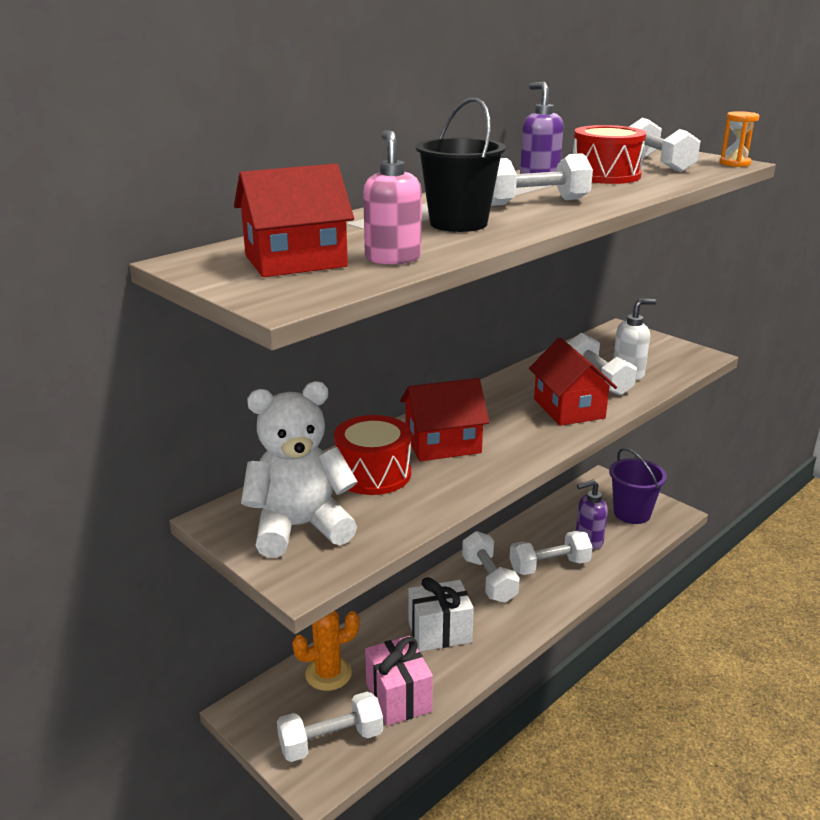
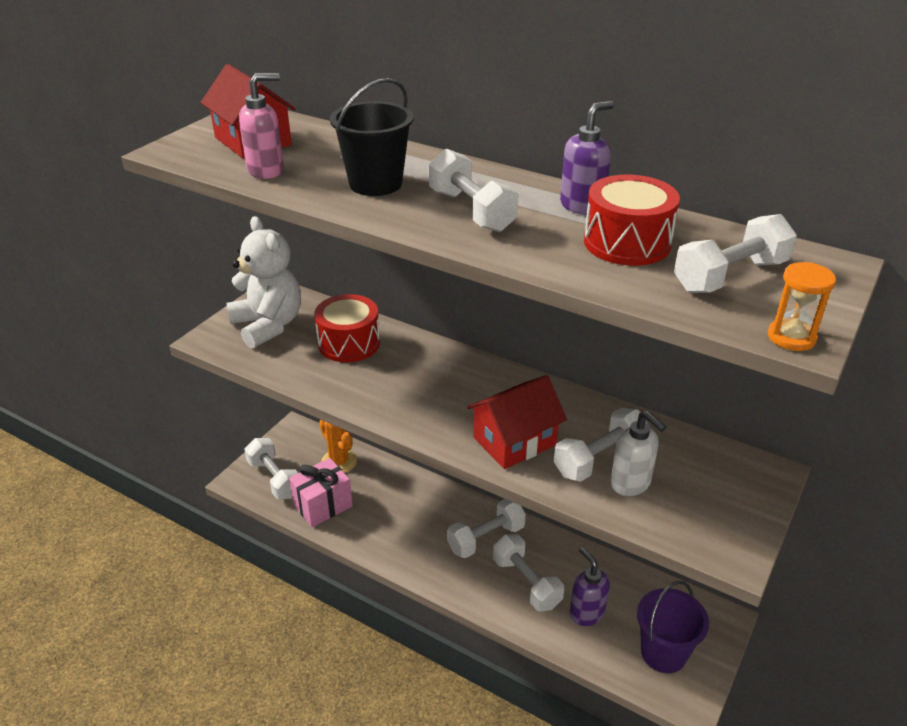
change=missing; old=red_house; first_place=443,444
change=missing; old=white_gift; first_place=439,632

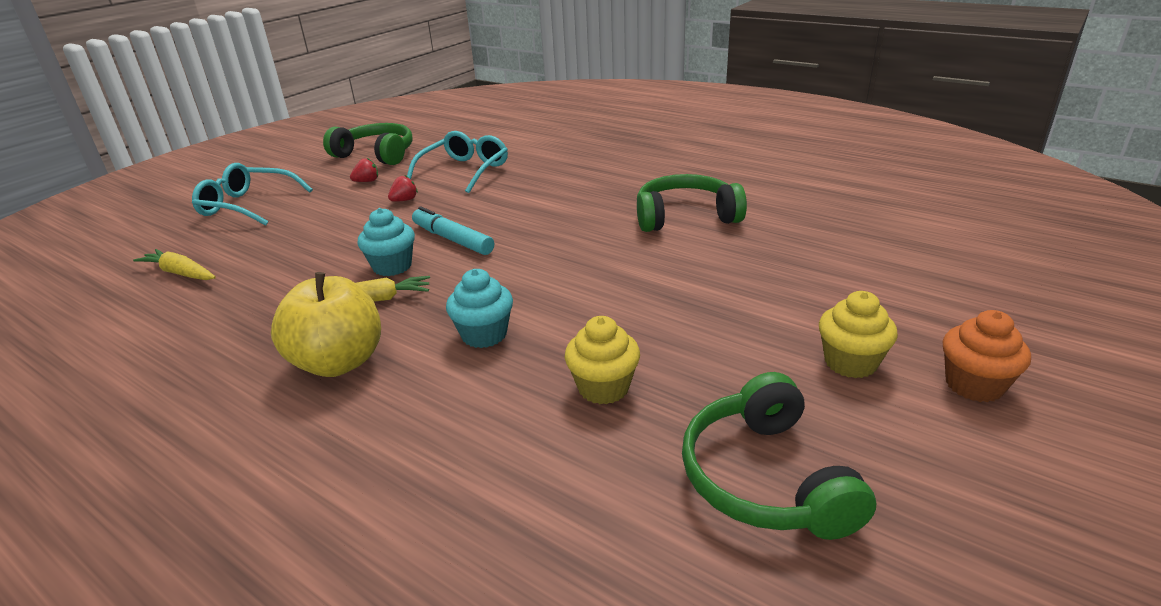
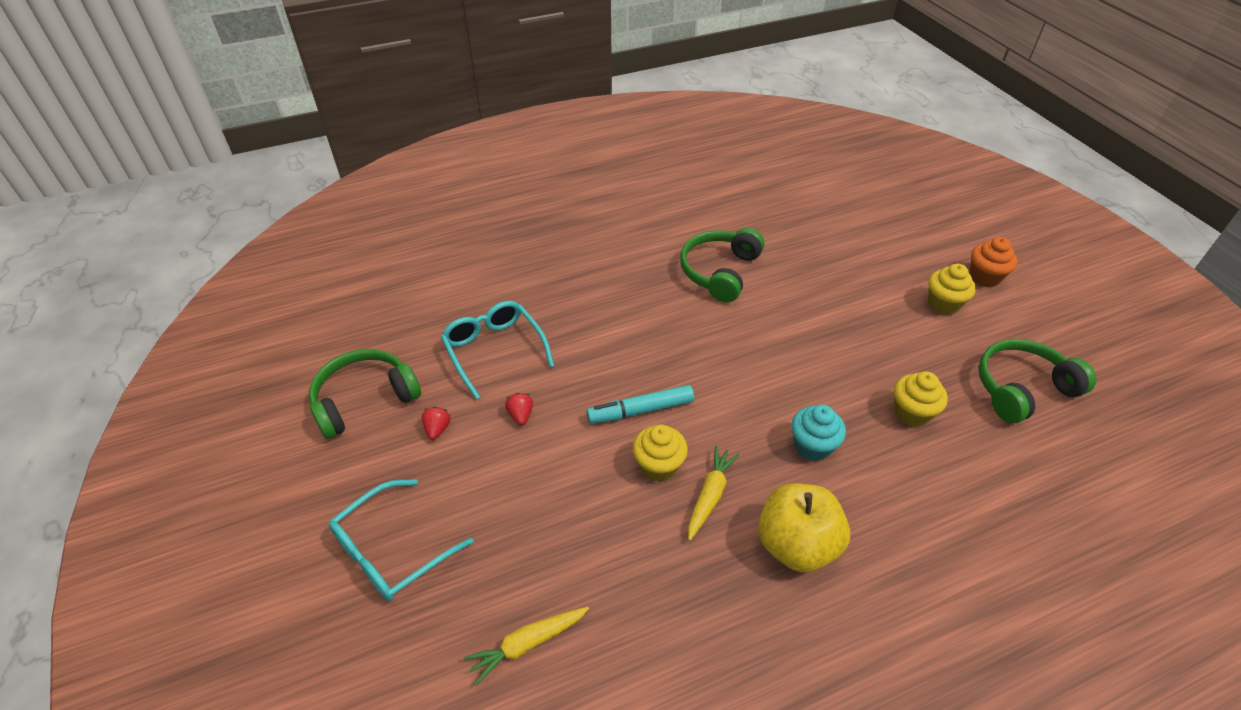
change=colour; old=turquoise_cupcake; new=yellow_cupcake; first_place=392,266; second_place=658,466
change=spun; old=green_headphones; first_place=765,478; second_place=1021,388; degrees=135

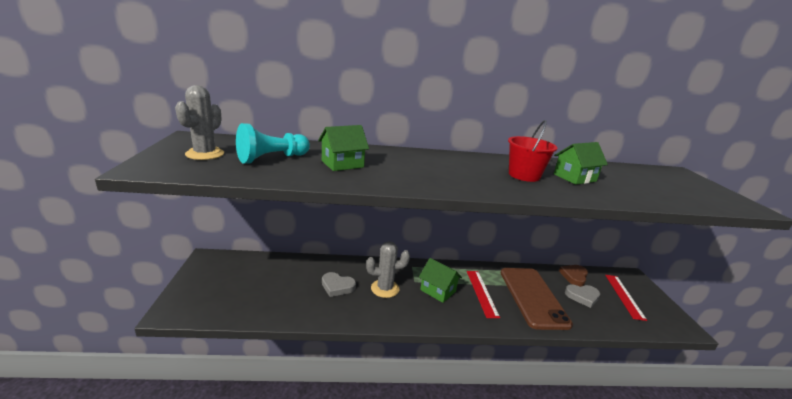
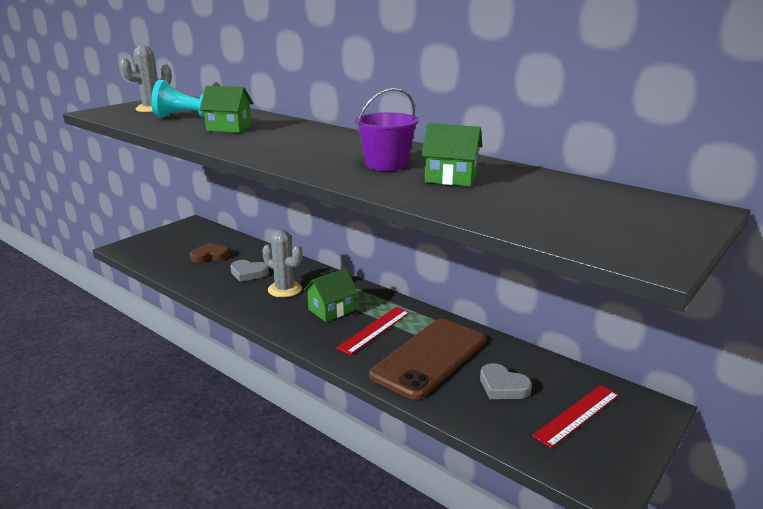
change=spun; old=grey_heart; first_place=337,286; second_place=248,273; degrees=-45
change=spun; old=green_house; first_place=438,291; second_place=331,310; degrees=60
change=colour; old=red_bucket; new=purple_bucket; first_place=524,175; second_place=386,164
change=relocated; old=brown_heart; first_place=574,276; second_place=209,256

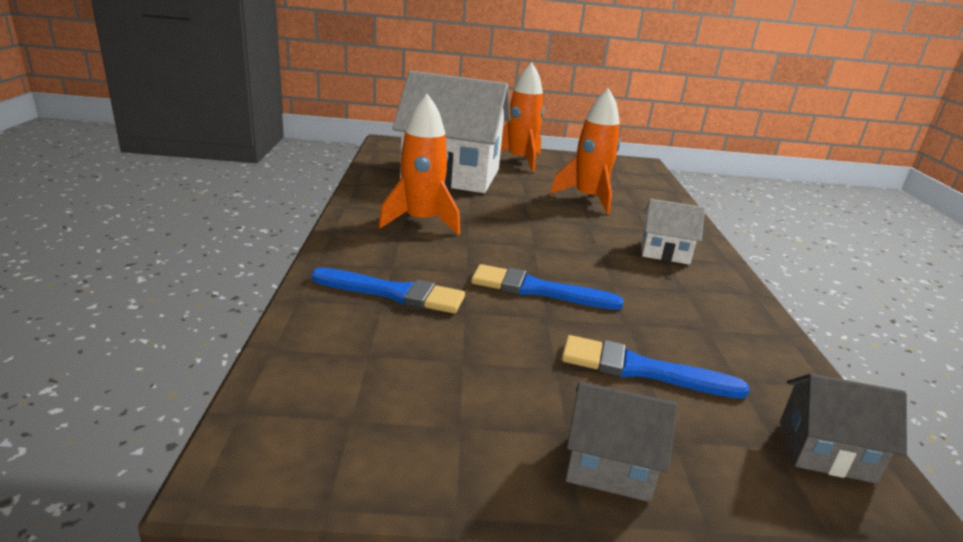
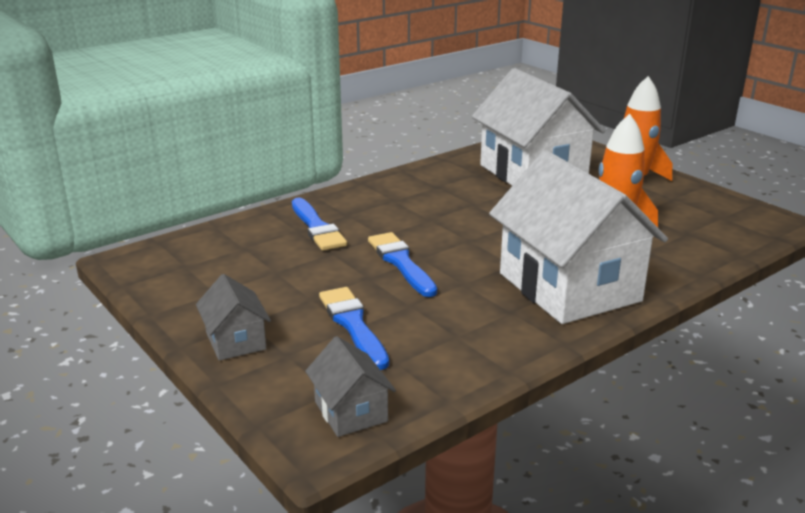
change=missing; old=orange_rocket; first_place=421,221
change=size; old=white_house; first_place=664,252; second_place=569,287; factor=2.25

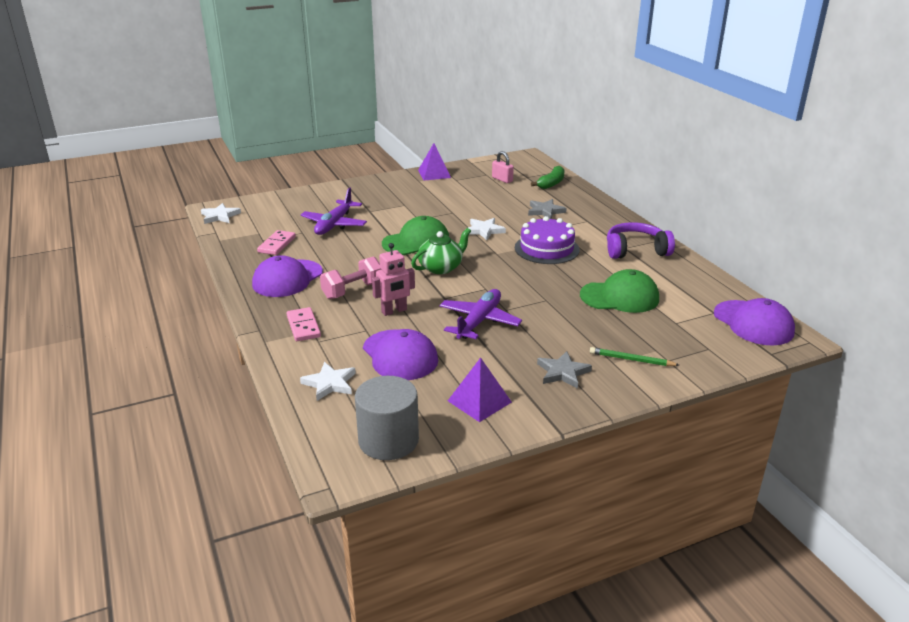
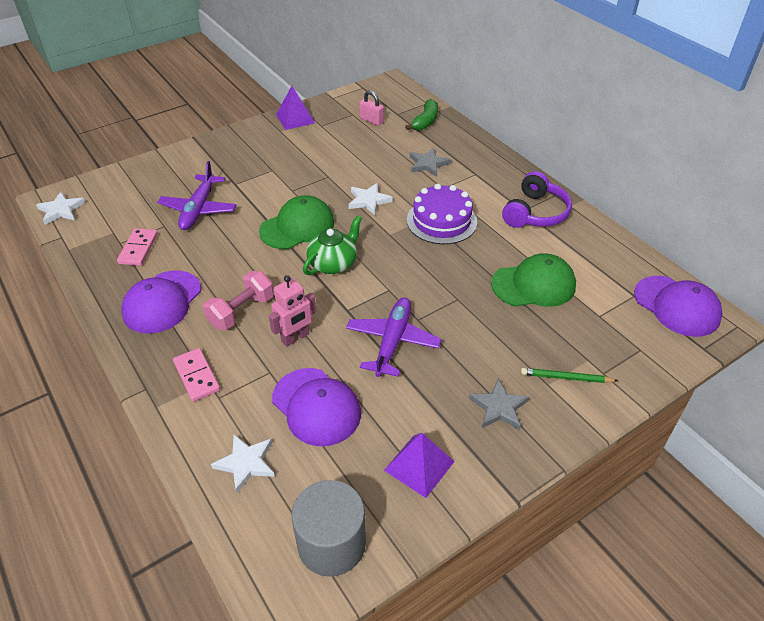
change=spun; old=purple_headphones; first_place=635,250; second_place=535,213; degrees=135

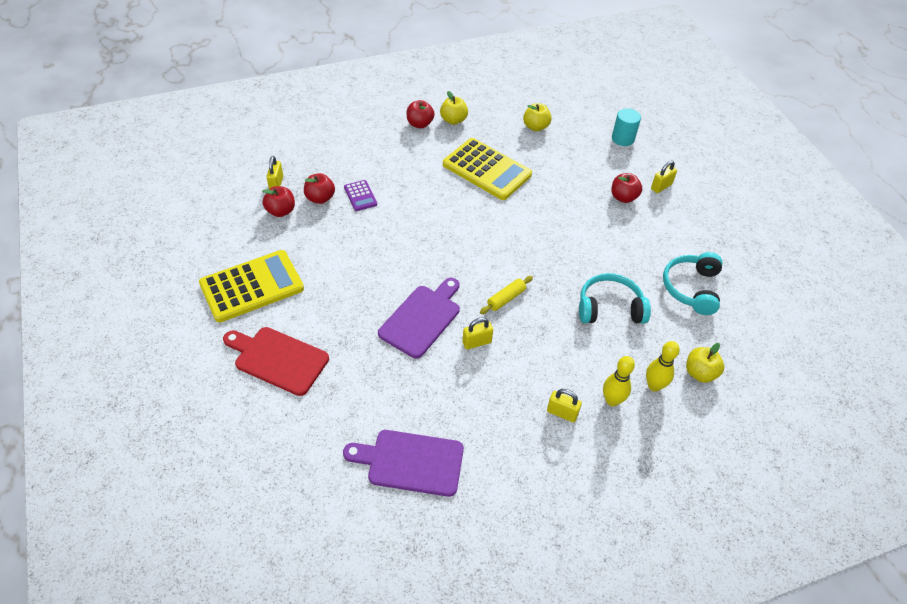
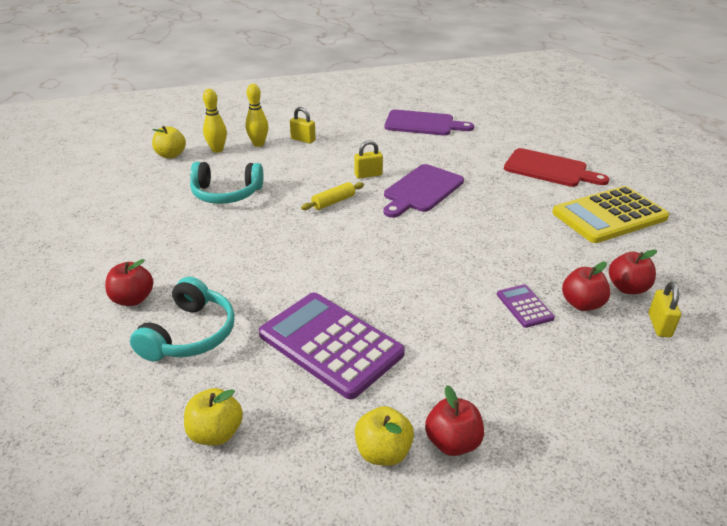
change=colour; old=yellow_calculator; new=purple_calculator; first_place=487,170; second_place=330,344
change=missing; old=turquoise_cylinder; first_place=623,139
change=missing; old=yellow_padlock; first_place=661,187
change=relocated; old=turquoise_headphones; first_place=691,288; second_place=190,334

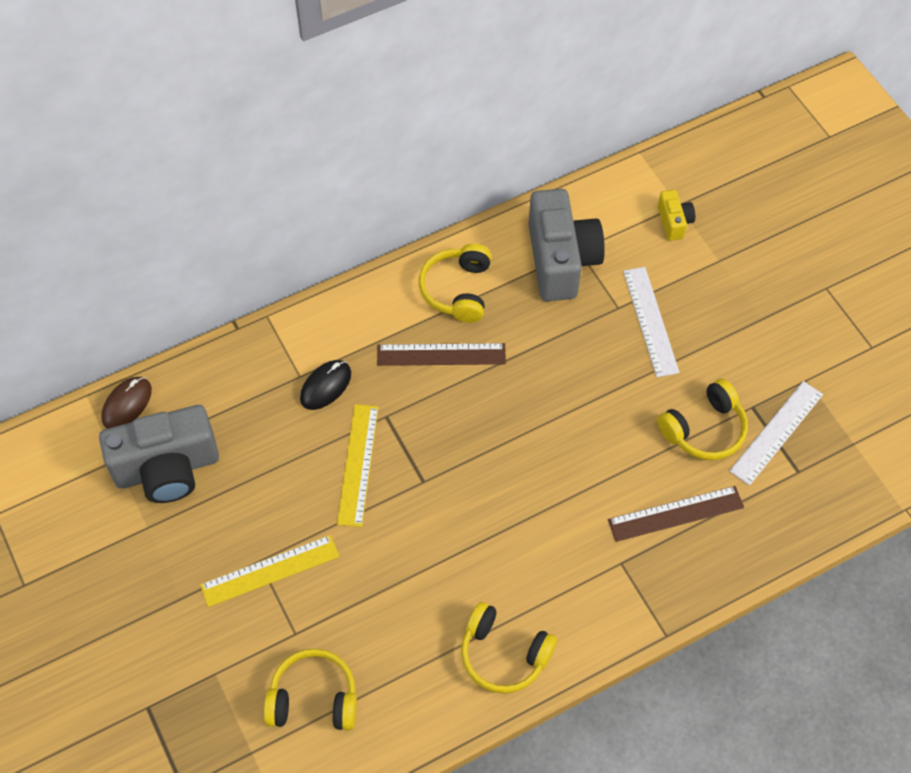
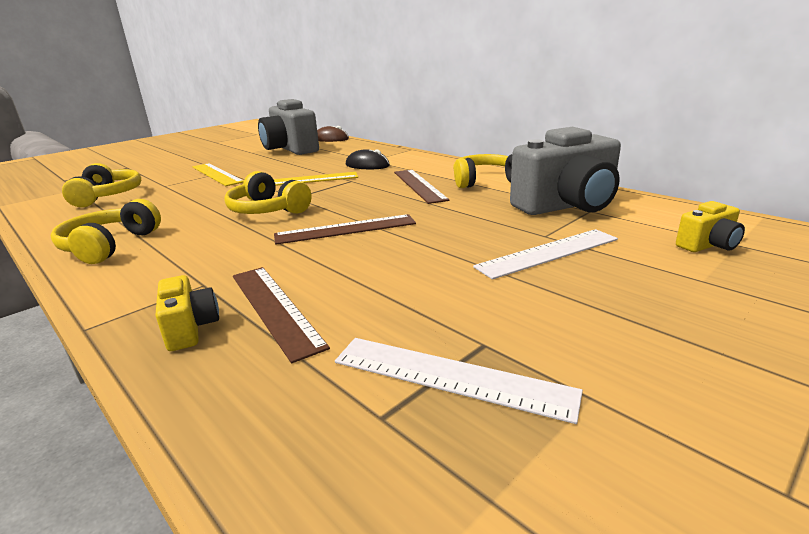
change=relocated; old=yellow_headphones; first_place=704,429; second_place=267,210
change=appeared; new=yellow_camera; second_place=190,328
change=appeared; new=brown_ruler; second_place=345,229

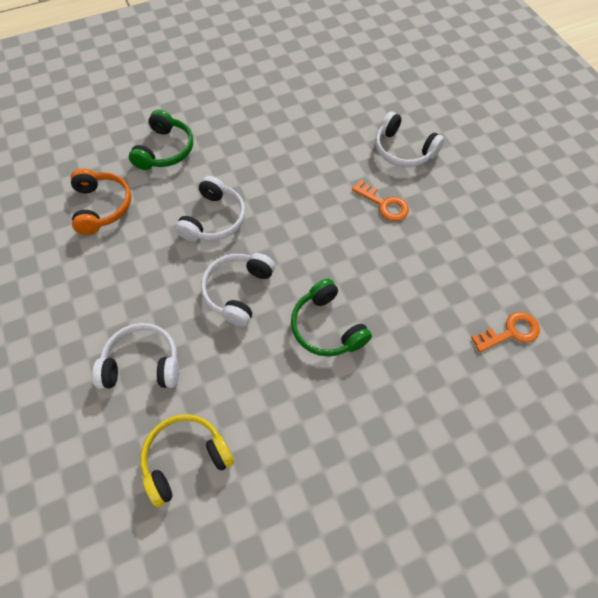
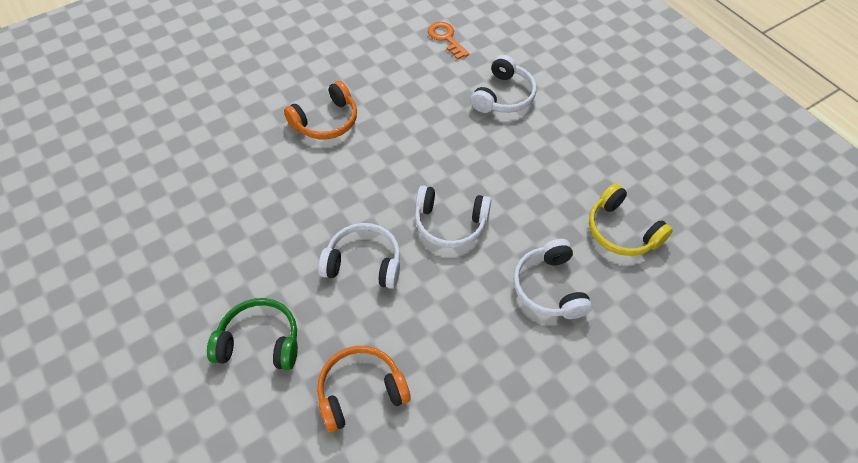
change=missing; old=green_headphones; first_place=327,327
change=exchanged; old=orange_key; new=orange_headphones; first_place=384,204; second_place=326,121
change=relocated; old=white_headphones; first_place=403,150; second_place=503,96

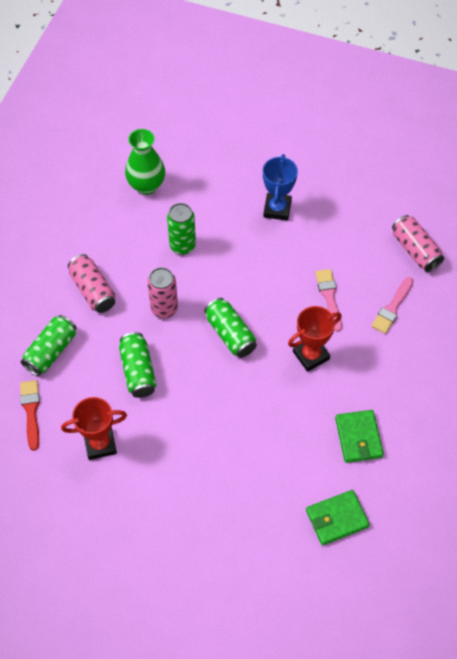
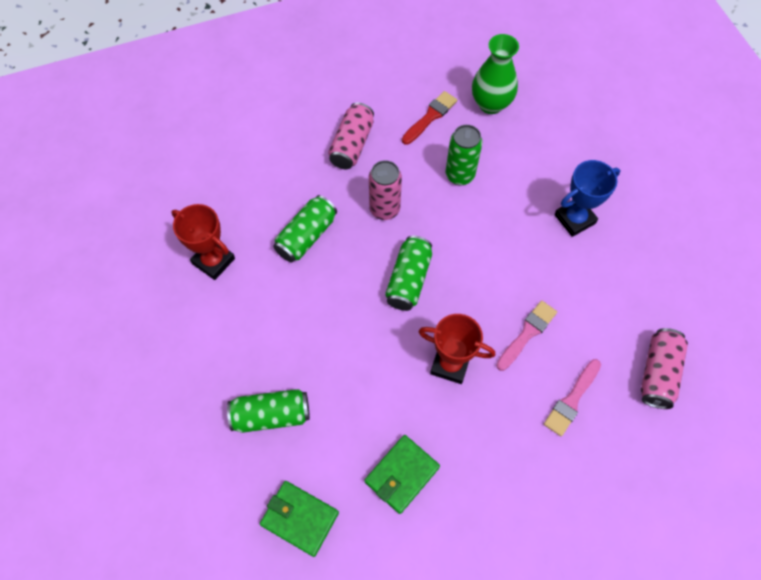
change=relocated; old=red_brush; first_place=31,411; second_place=430,116
change=relocated; old=green_can; first_place=51,351; second_place=271,415
change=spun; old=pink_brush; first_place=392,308; second_place=571,400; degrees=-45

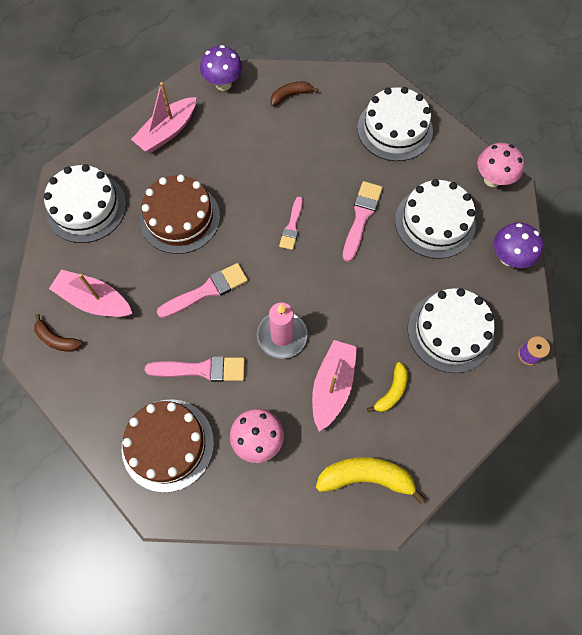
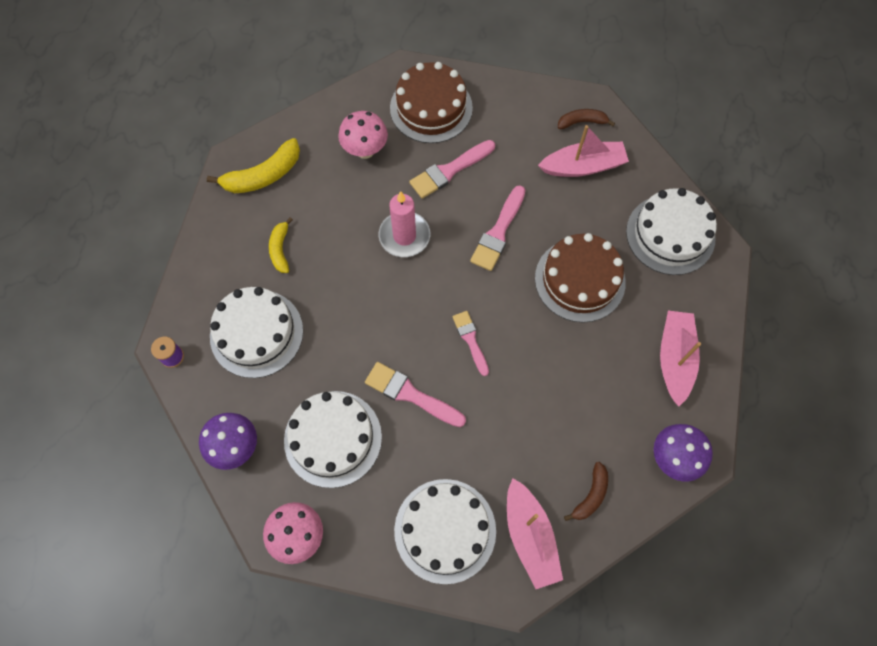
change=relocated; old=pink_boat; first_place=332,386; second_place=530,536
change=spun; old=pink_brush; first_place=361,217; second_place=410,394; degrees=135

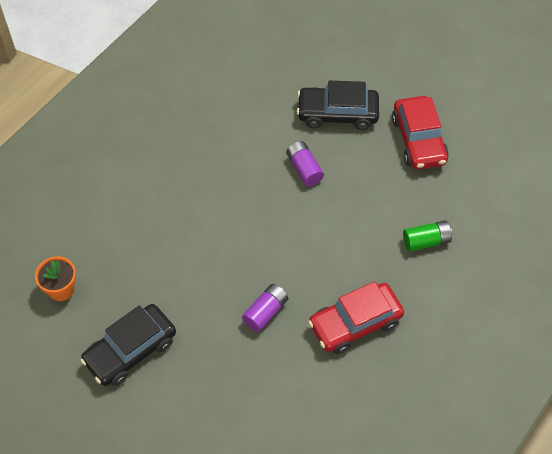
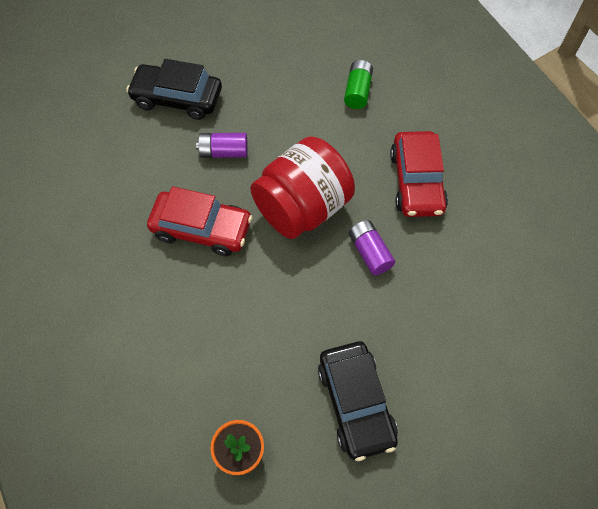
change=spun; old=black_car; first_place=337,114; second_place=177,98; degrees=75
change=relocated; old=red_car; first_place=418,140; second_place=202,229
change=appeared; new=red_jar; second_place=302,207

